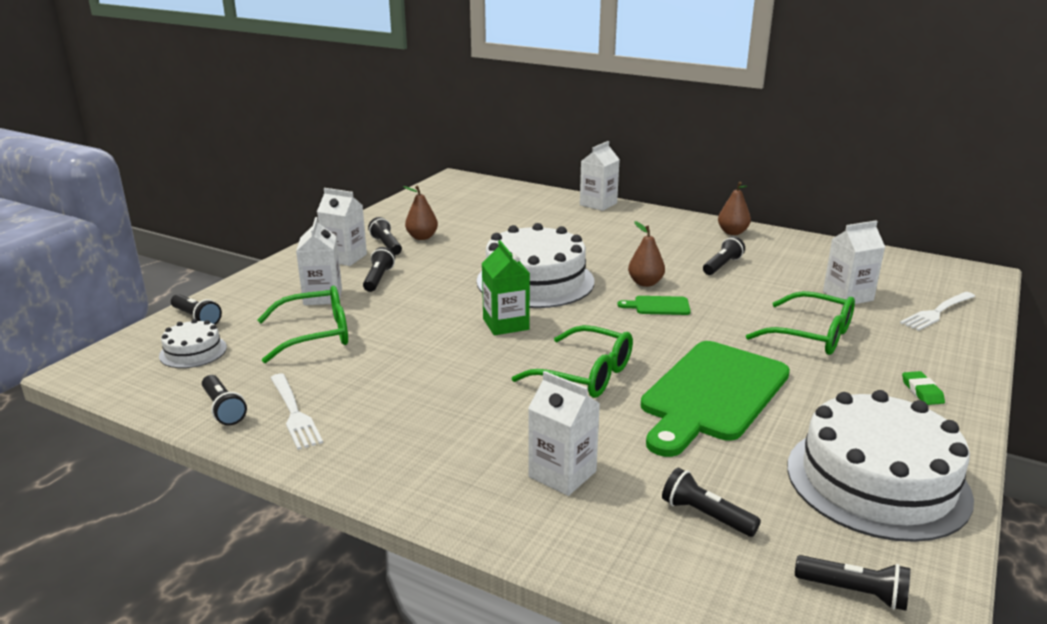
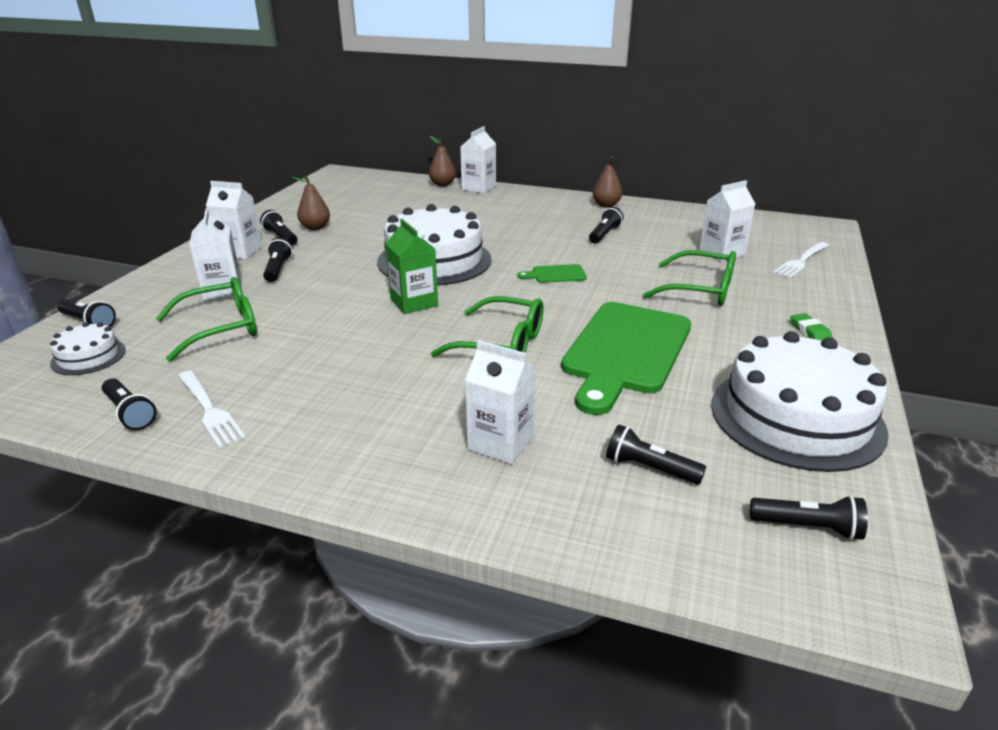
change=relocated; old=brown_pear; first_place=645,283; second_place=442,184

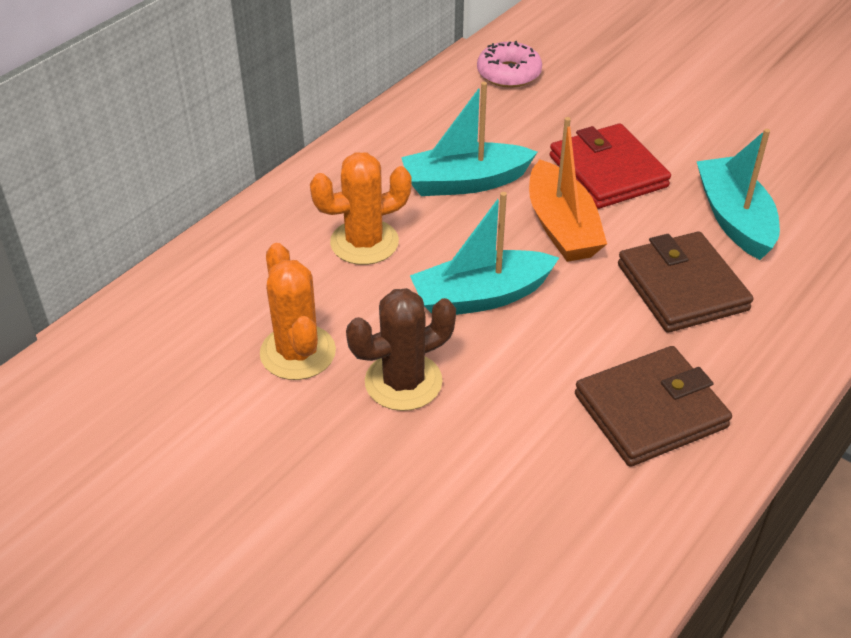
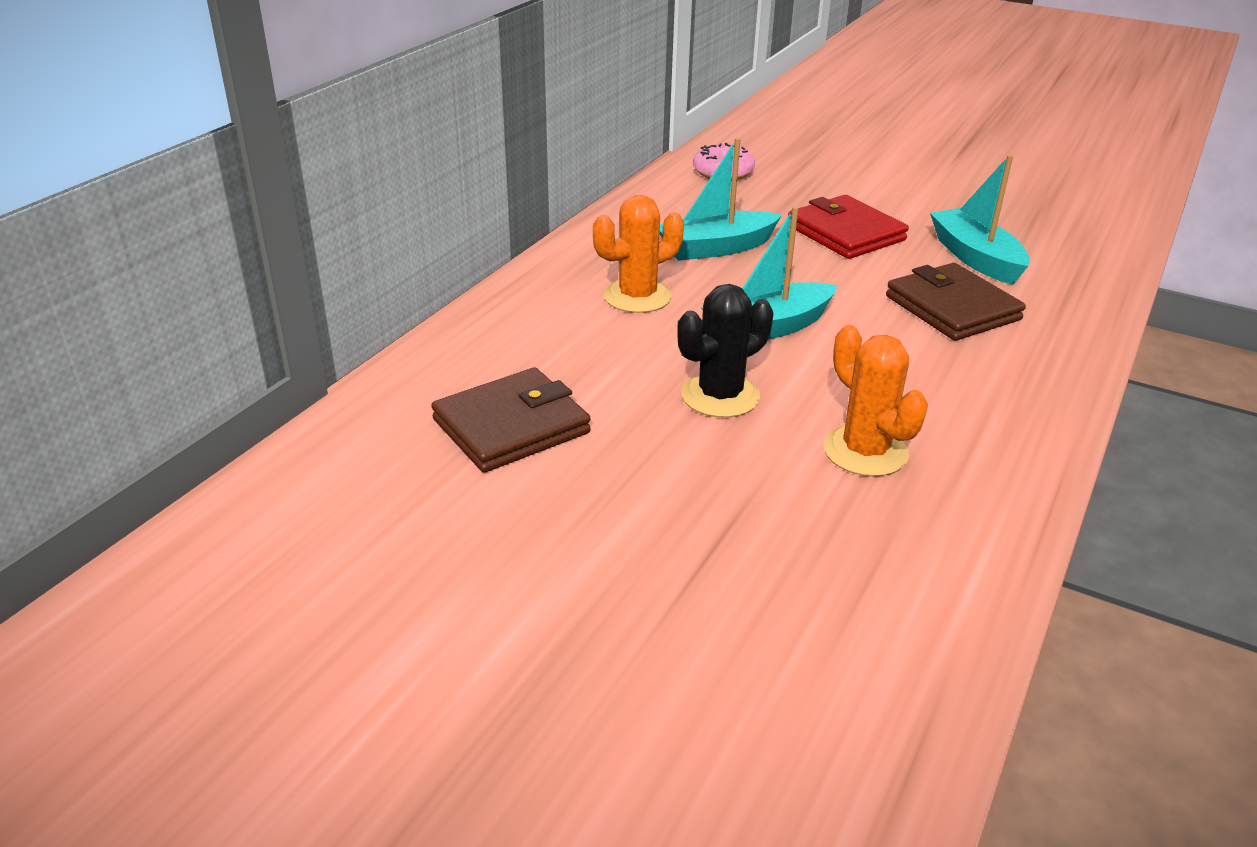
change=relocated; old=orange_cactus; first_place=298,352; second_place=865,451
change=colour; old=brown_cactus; new=black_cactus; first_place=403,382; second_place=720,396
change=missing; old=orange_boat; first_place=561,227
change=relocated; old=brown_wallet; first_place=650,411; second_place=511,426

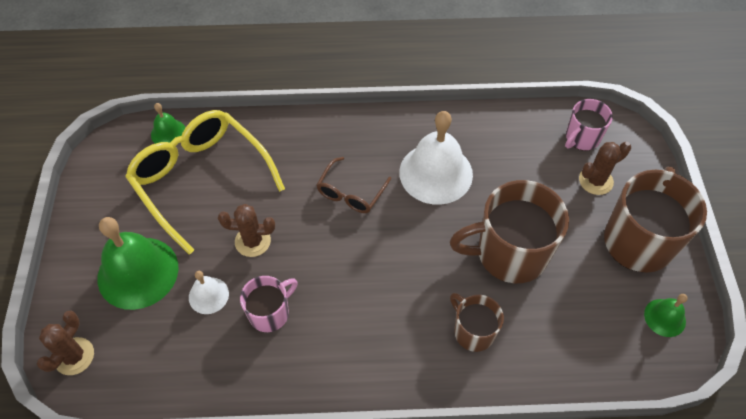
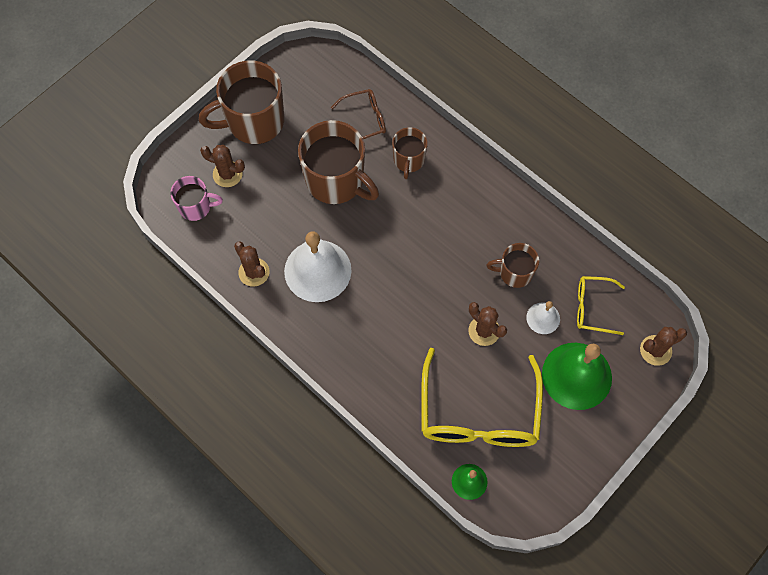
change=colour; old=pink_mug; new=brown_mug; first_place=270,313; second_place=514,273
change=relocated; old=brown_glasses; first_place=351,192; second_place=364,120
change=missing; old=green_bell; first_place=665,317
change=appeared; new=brown_cactus; second_place=254,272
change=appeared; new=yellow_glasses; second_place=593,308

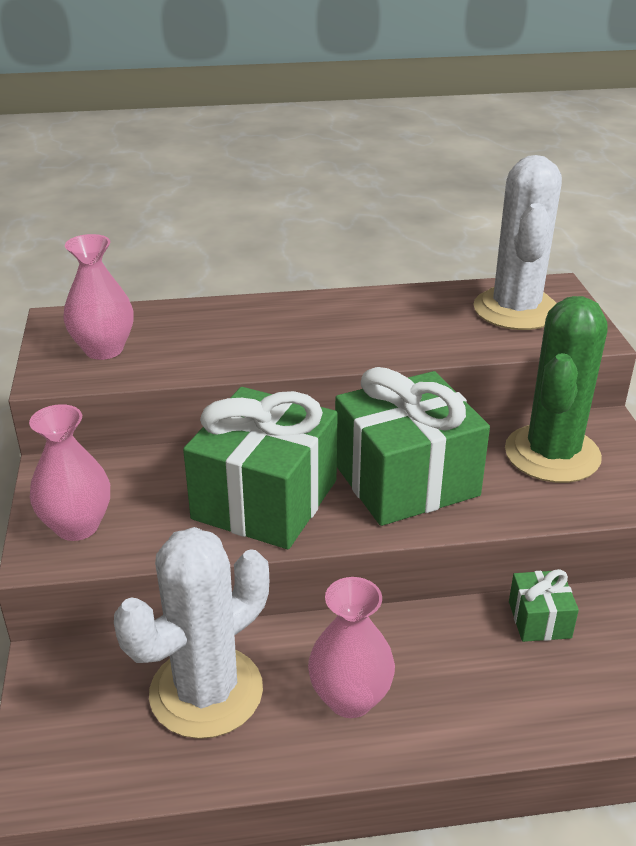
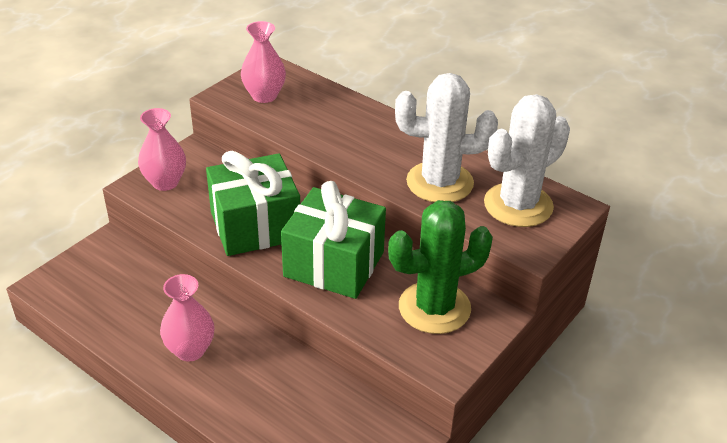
change=relocated; old=white_cactus; first_place=206,692; second_place=439,182
change=missing; old=green_gift; first_place=539,620

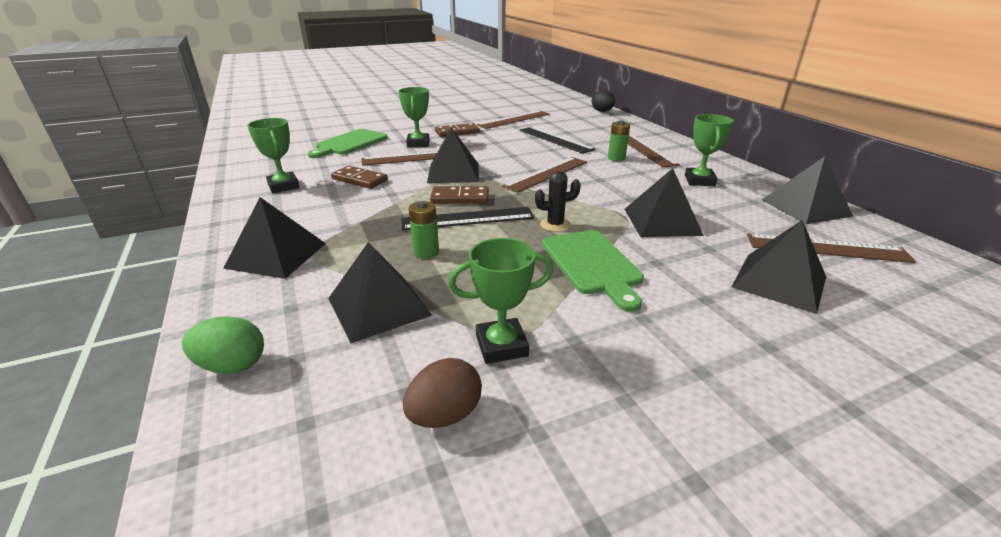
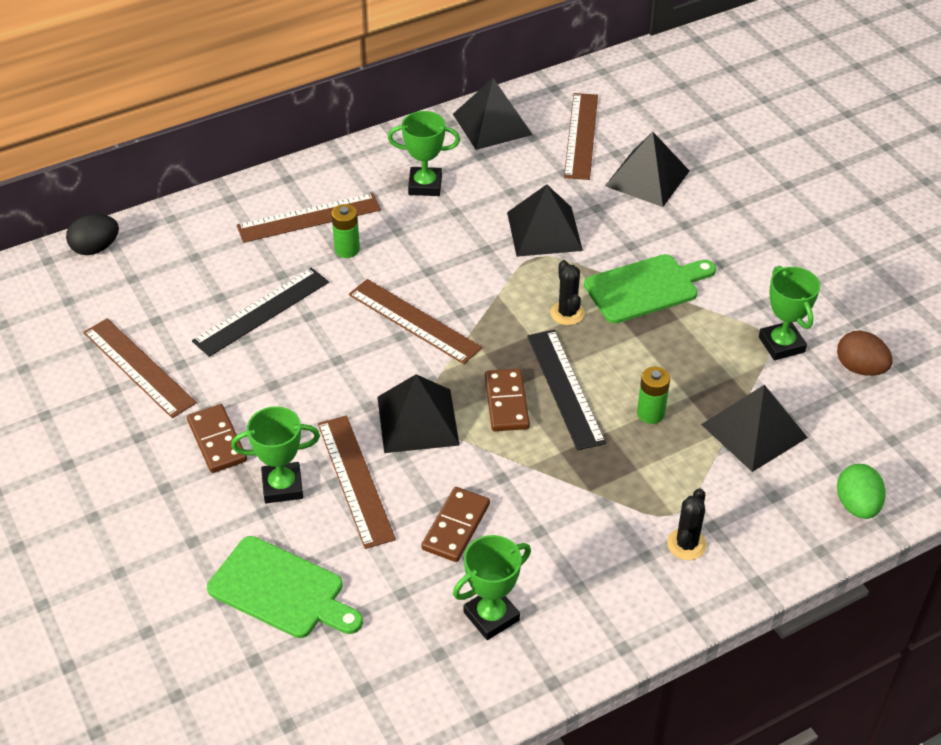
change=exchanged; old=black_pyramid; new=black_cactus; first_place=276,255; second_place=686,544

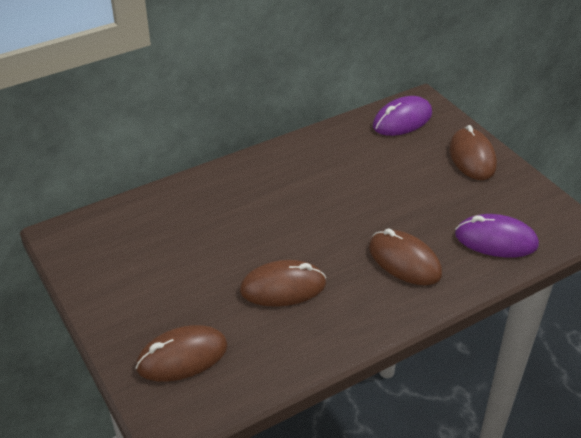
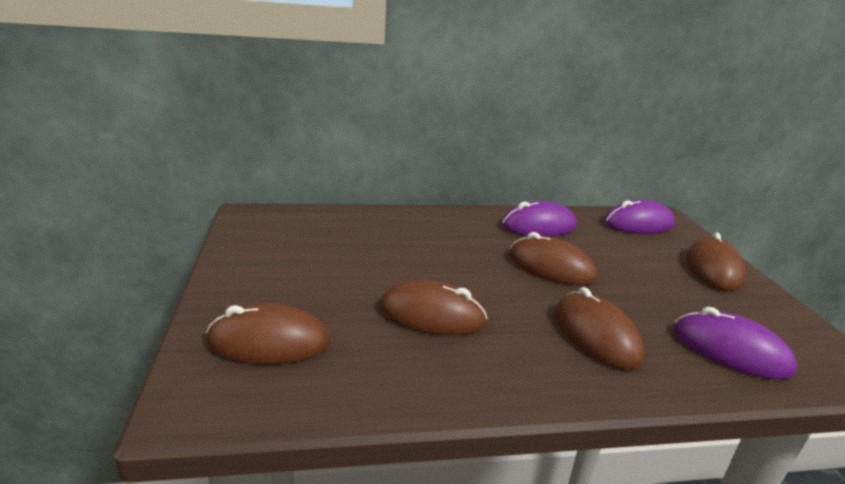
change=appeared; new=purple_mouse; second_place=538,226
change=appeared; new=brown_mouse; second_place=551,267

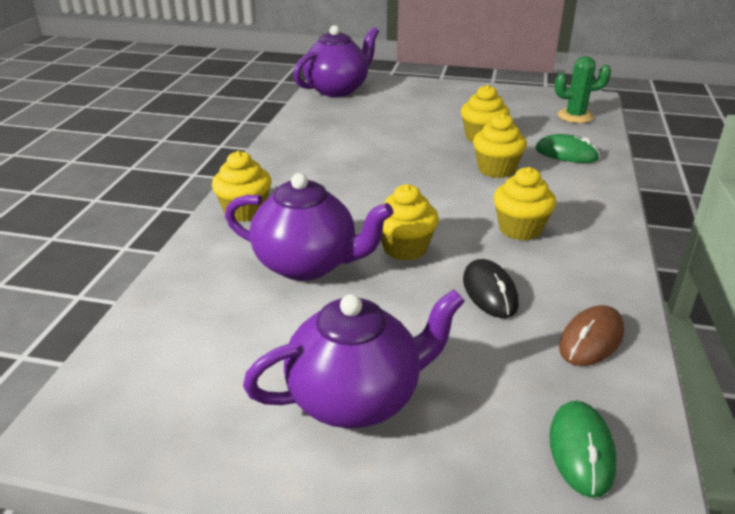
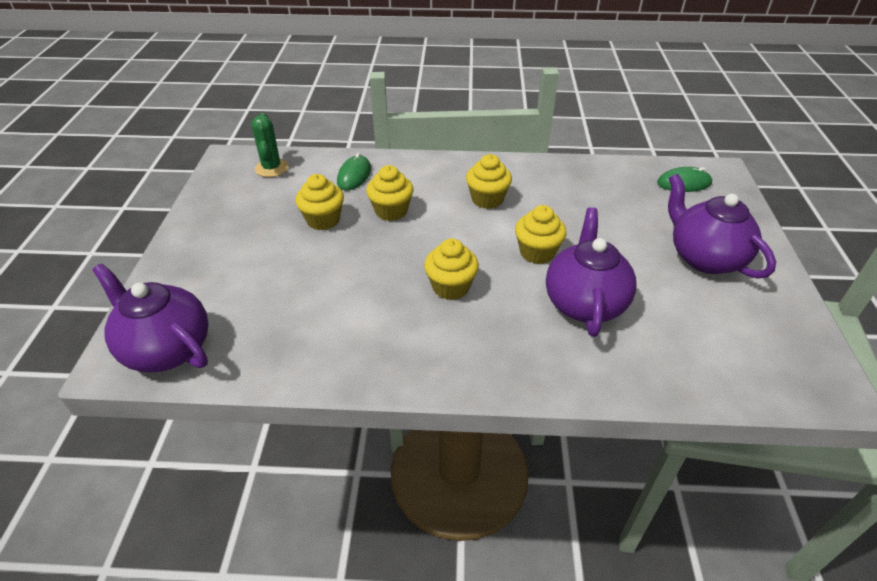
change=relocated; old=yellow_cupcake; first_place=245,211; second_place=451,287
change=missing; old=black_mouse; first_place=490,292
change=missing; old=brown_mouse; first_place=591,339

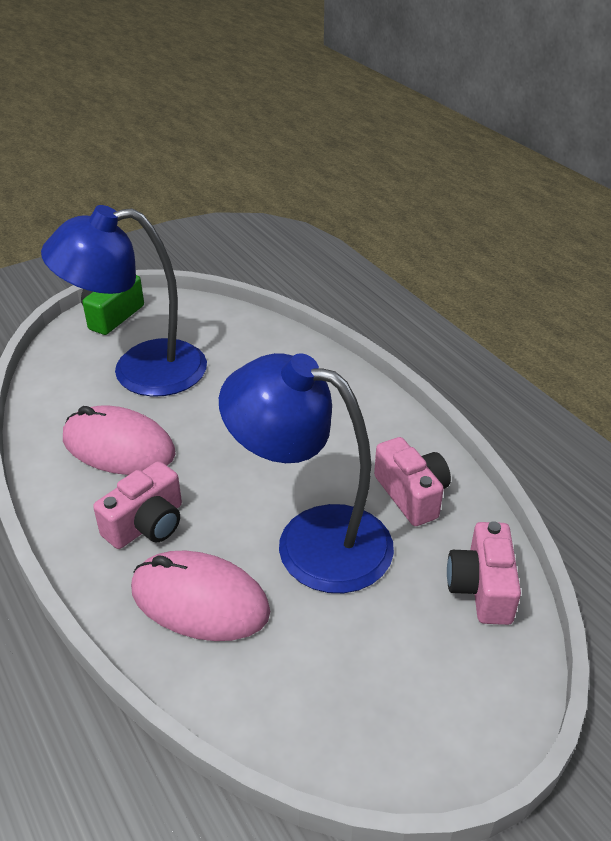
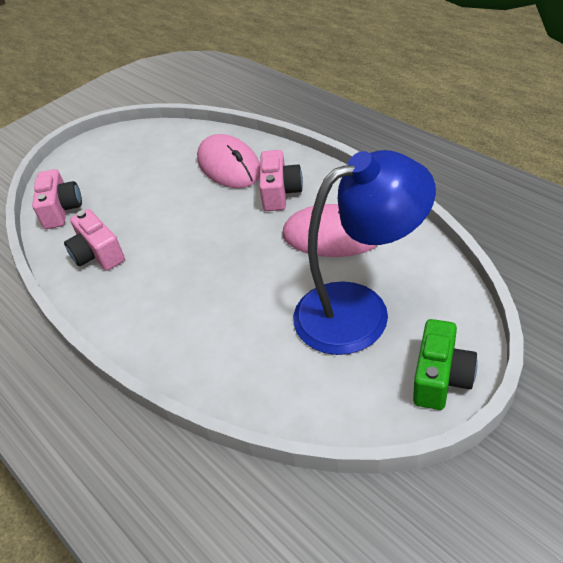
change=spun; old=pink_camera; first_place=147,524; second_place=280,192; degrees=150
change=spun; old=pink_mouse; first_place=200,600; second_place=229,166; degrees=45
change=missing; old=blue_lamp; first_place=311,540

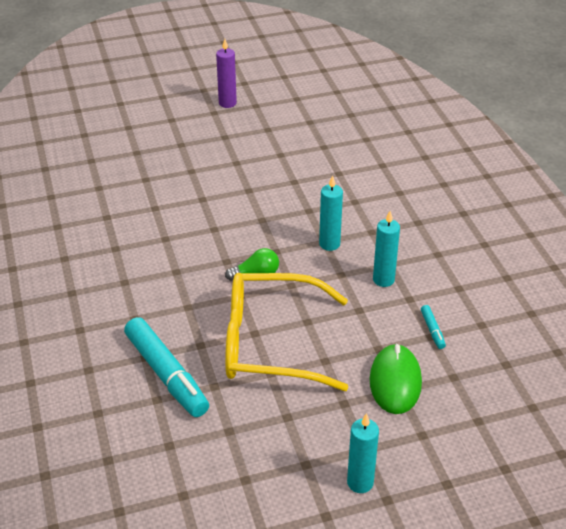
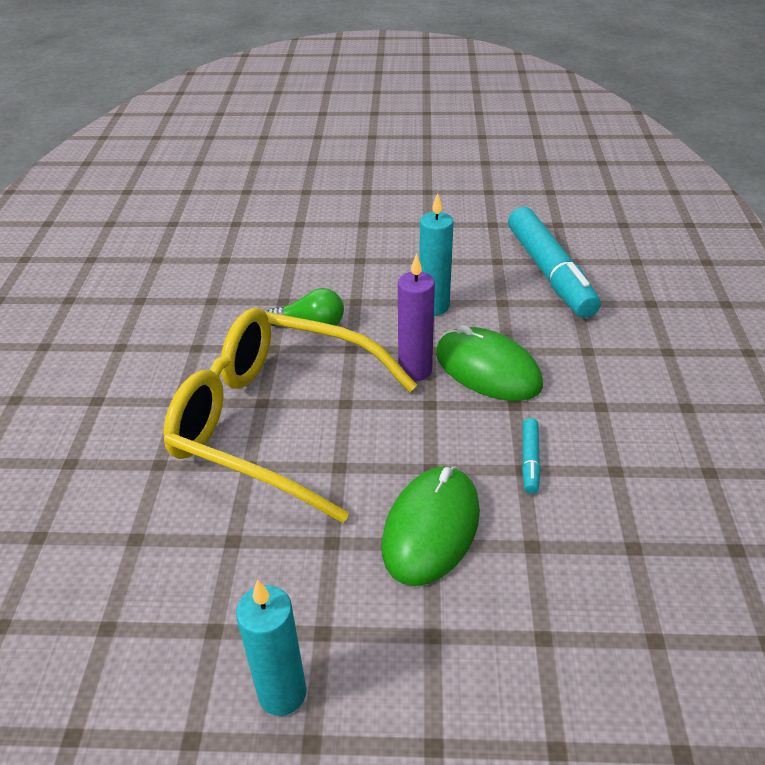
change=relocated; old=turquoise_marker; first_place=166,374; second_place=549,273
change=relocated; old=purple_candle; first_place=227,103; second_place=415,370
change=exchanged; old=turquoise_candle; new=green_mouse; first_place=383,280; second_place=488,369

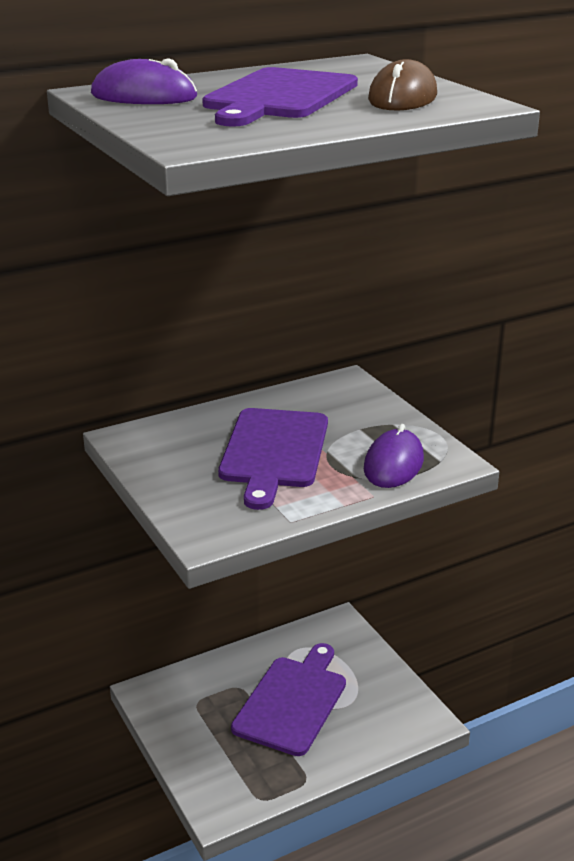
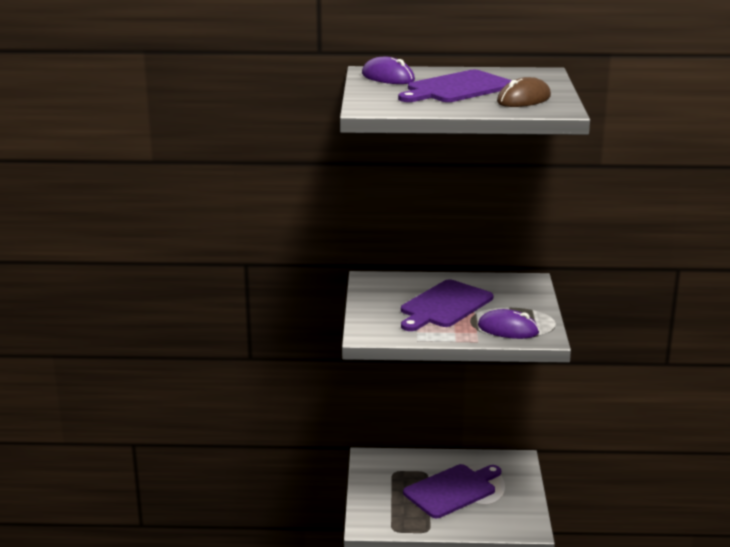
change=spun; old=purple_mouse; first_place=393,464; second_place=508,329; degrees=60

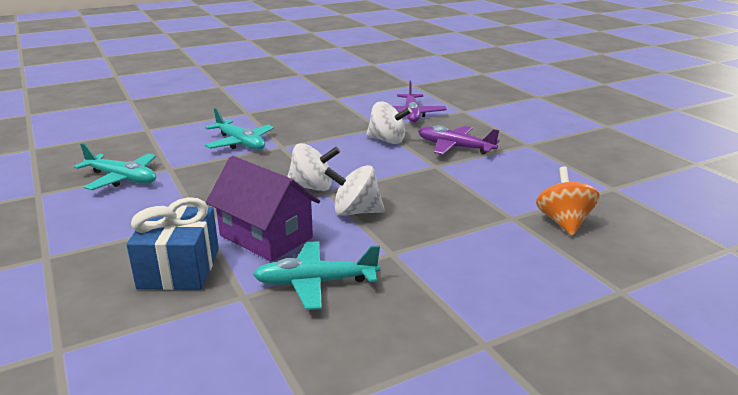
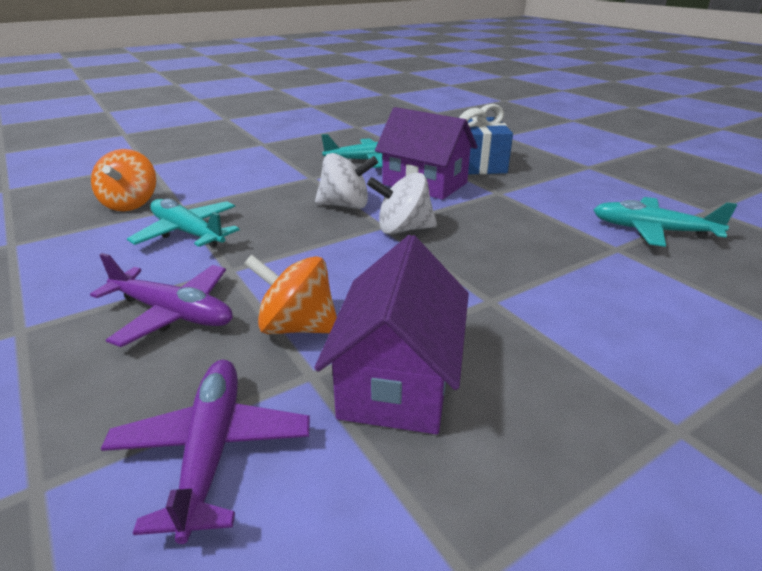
change=relocated; old=turquoise_plane; first_place=240,143; second_place=187,233
change=colour; old=white_spinning_top; new=orange_spinning_top; first_place=387,140; second_place=297,327
change=appeared; new=purple_house; second_place=397,380

